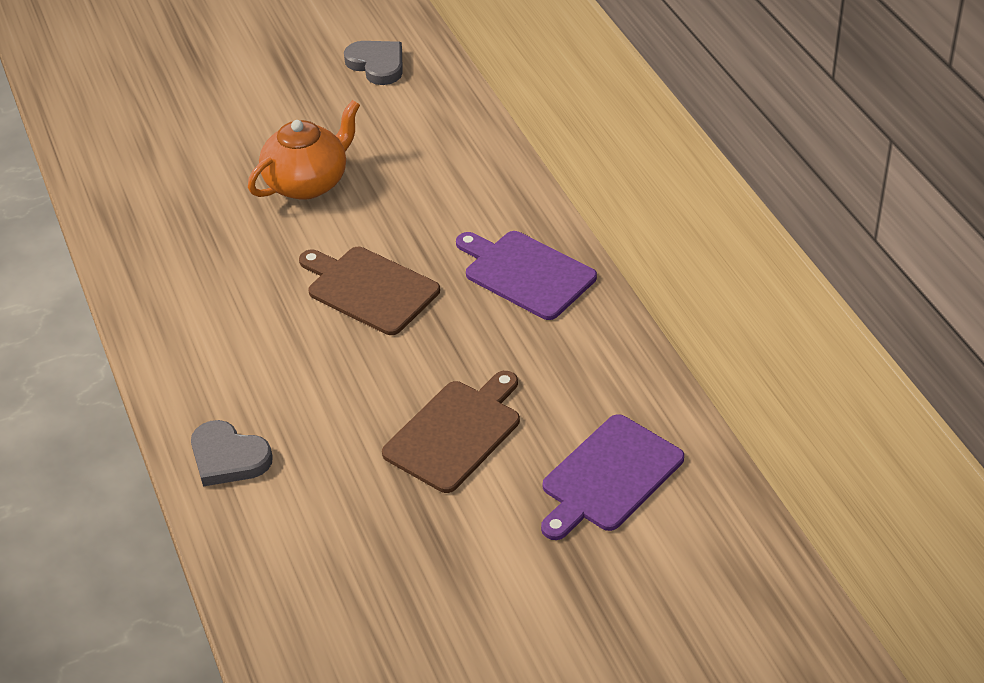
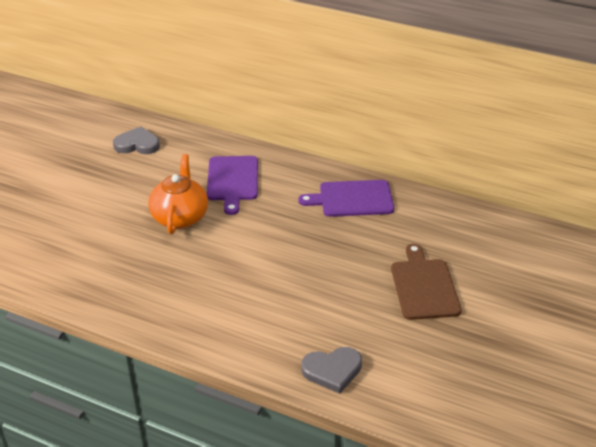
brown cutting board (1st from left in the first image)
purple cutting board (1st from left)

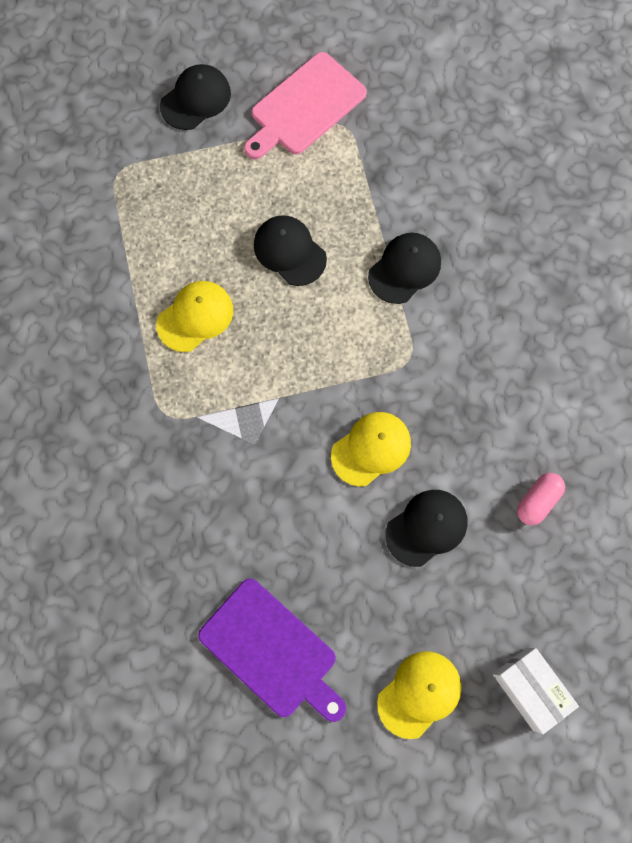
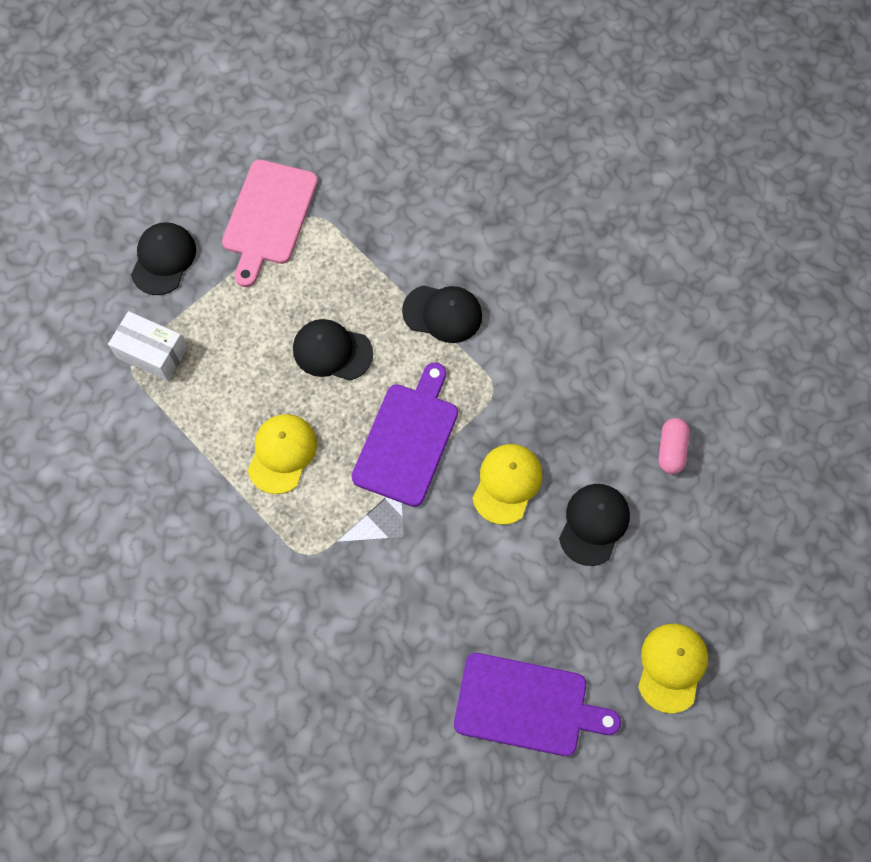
black cap (3rd from left)
white box
purple cutting board (1st from left)

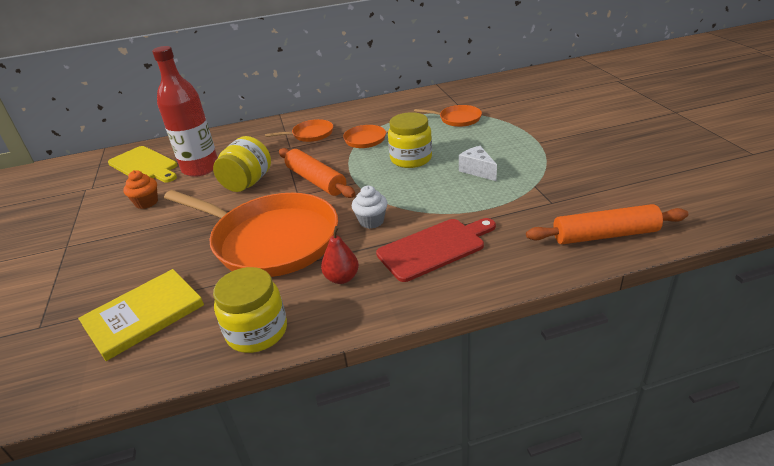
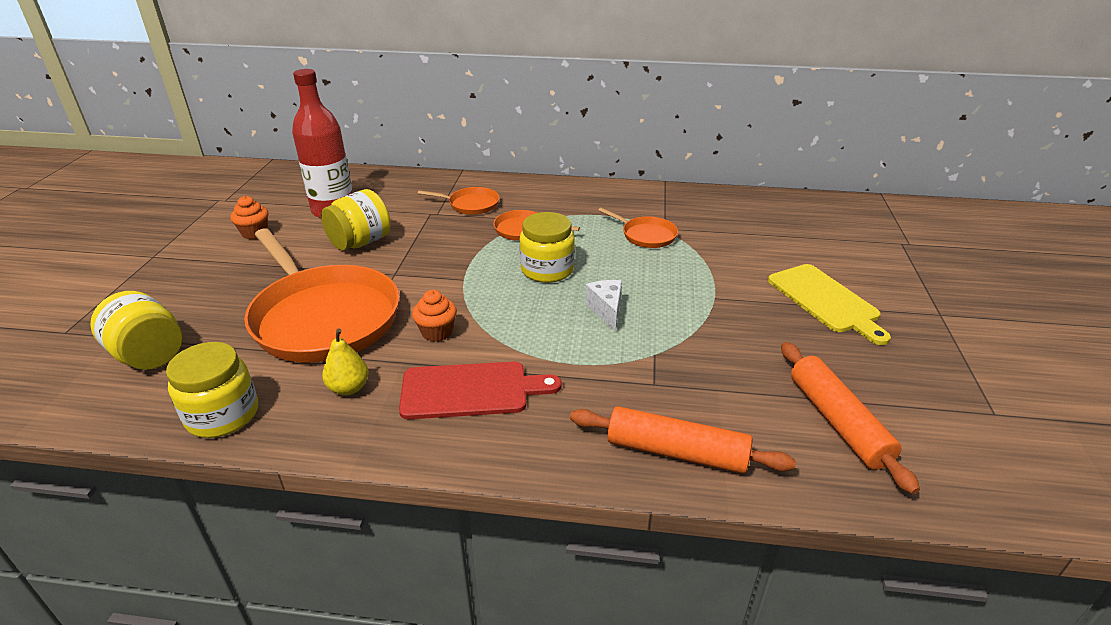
yellow cutting board
orange rolling pin (2nd from left)
orange cupcake (2nd from left)
yellow pear
yellow jar (1st from left)

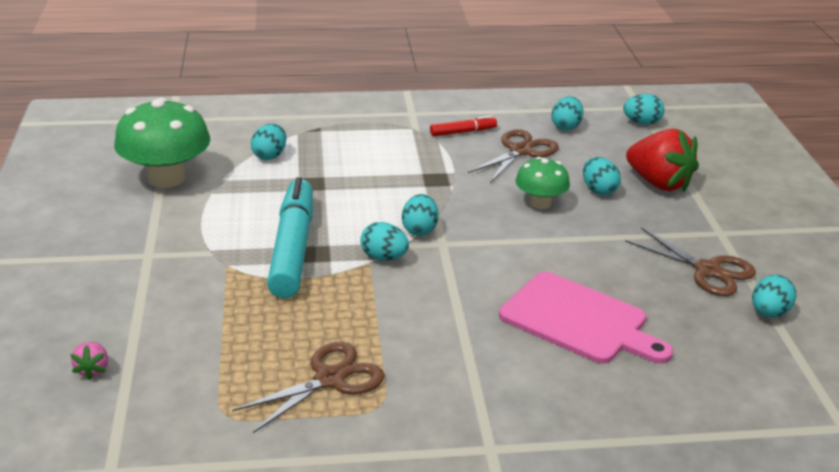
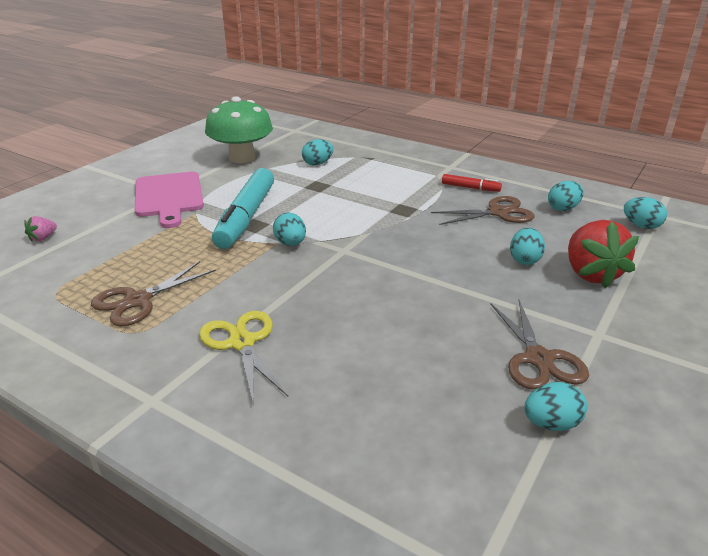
green mushroom (2nd from left in the first image)
turquoise marker
turquoise egg (3rd from left in the first image)
pink cutting board
brown scissors (1st from left)
yellow scissors

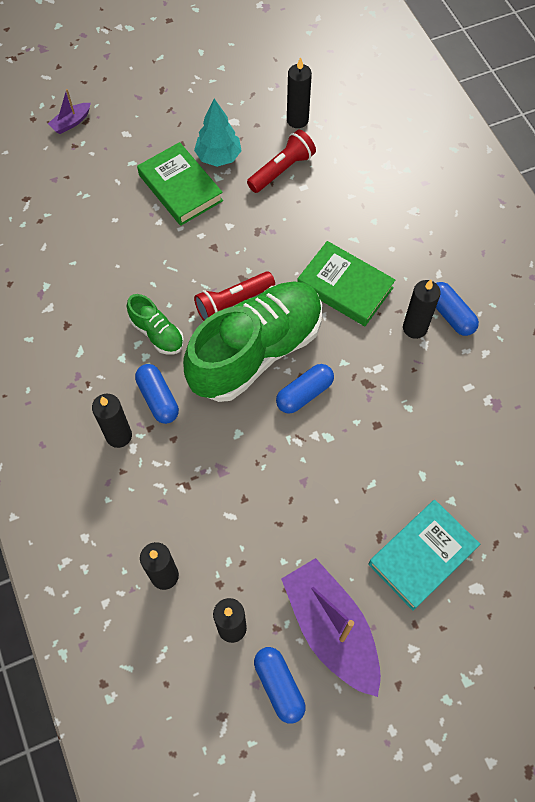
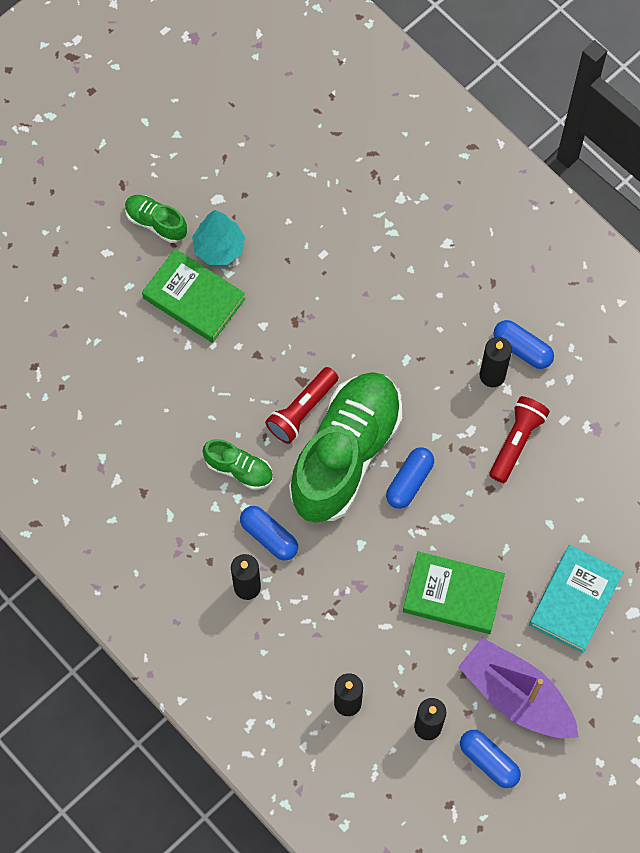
black candle (4th from left in the first image)
purple boat (1st from left in the first image)
red flashlight (2nd from left)
green book (2nd from left)
green shoe (1st from left)

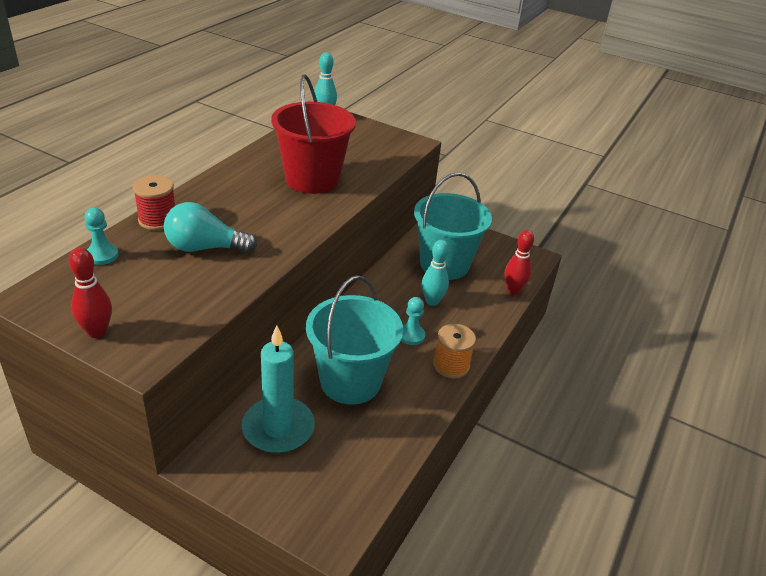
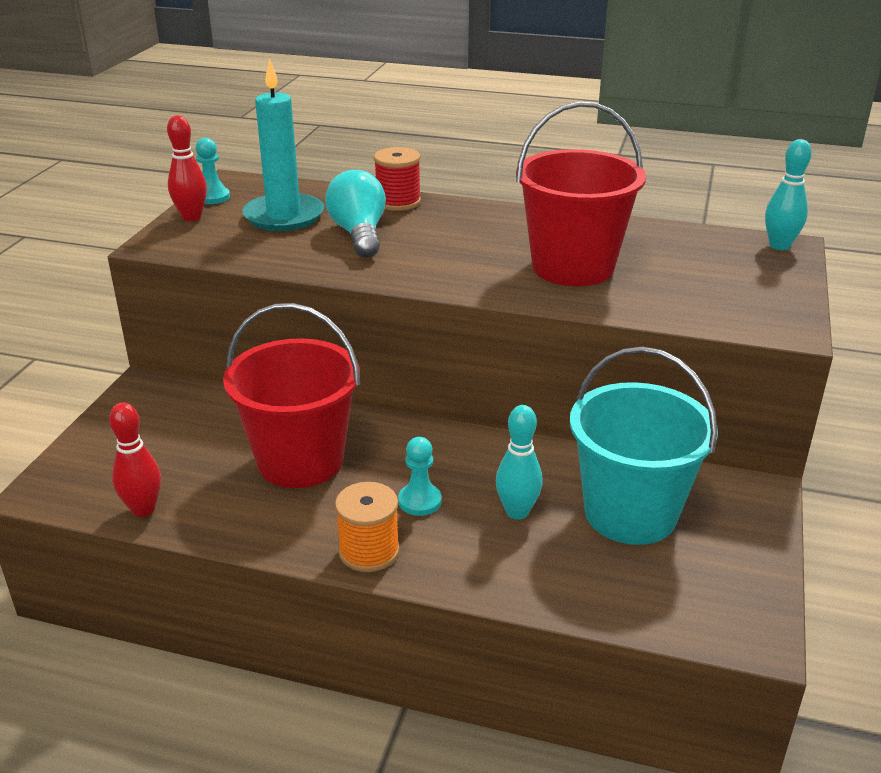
turquoise pawn (1st from left)
red bowling pin (1st from left)
red bucket (1st from left)
turquoise candle

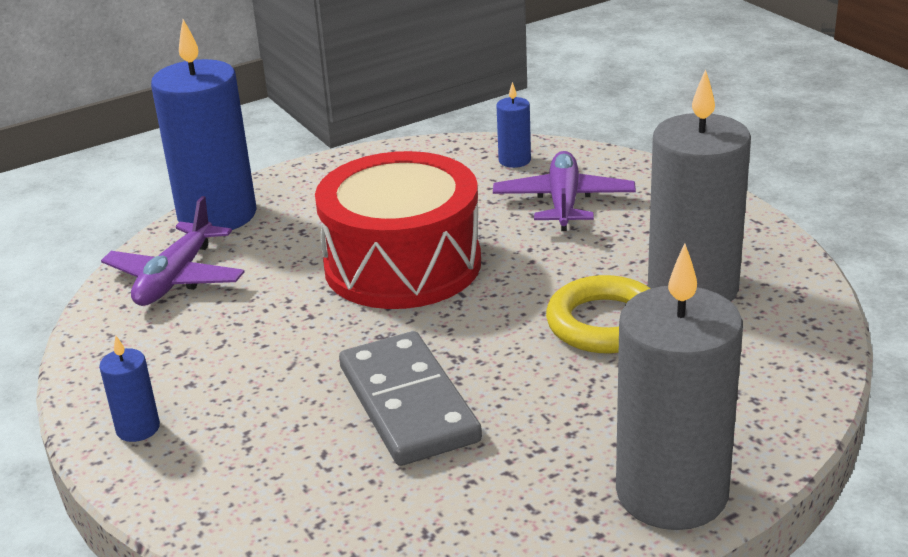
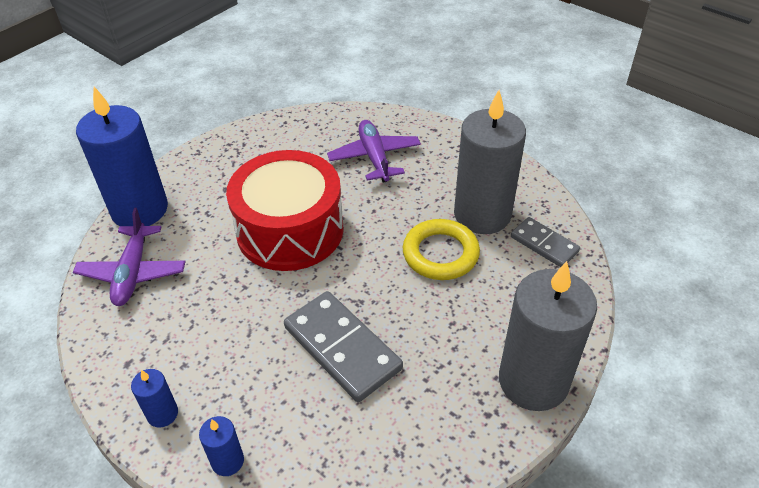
blue candle (3rd from left)
grey domino (2nd from left)

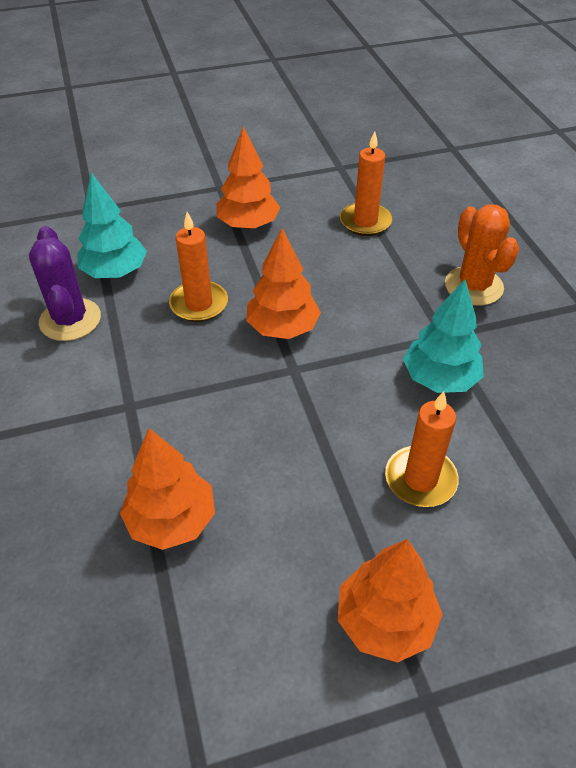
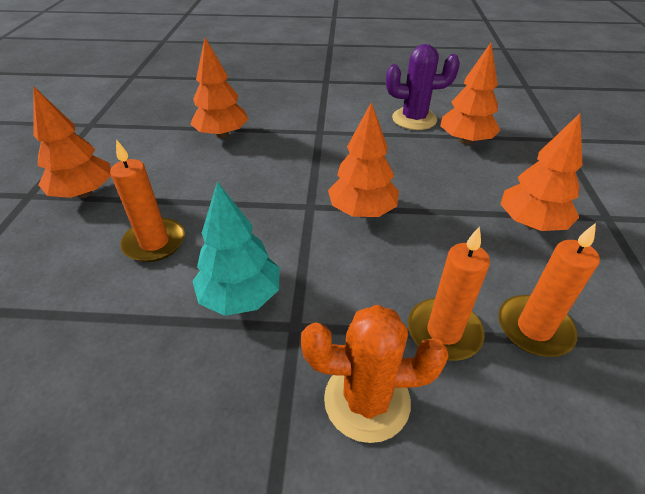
orange tree (4th from left)
orange candle (2nd from left)

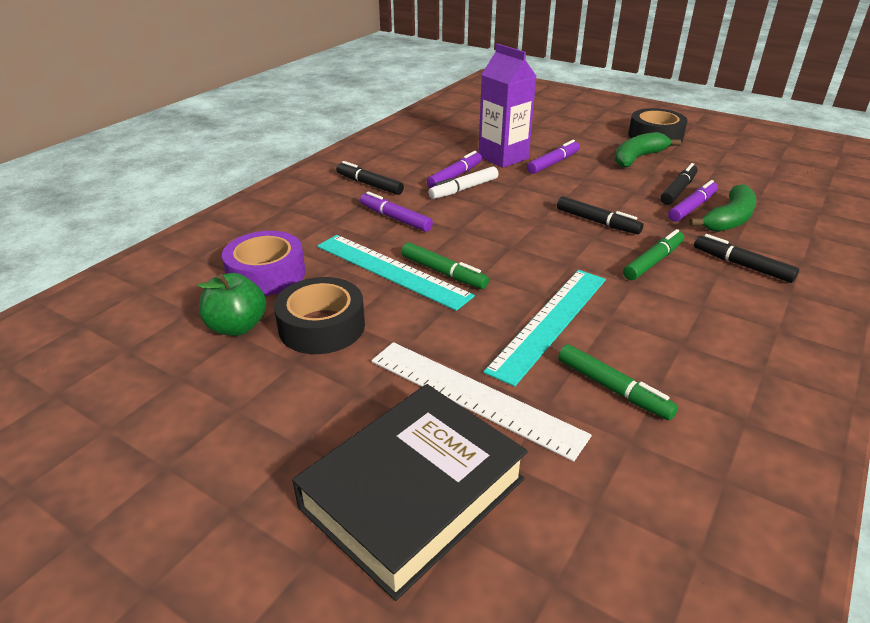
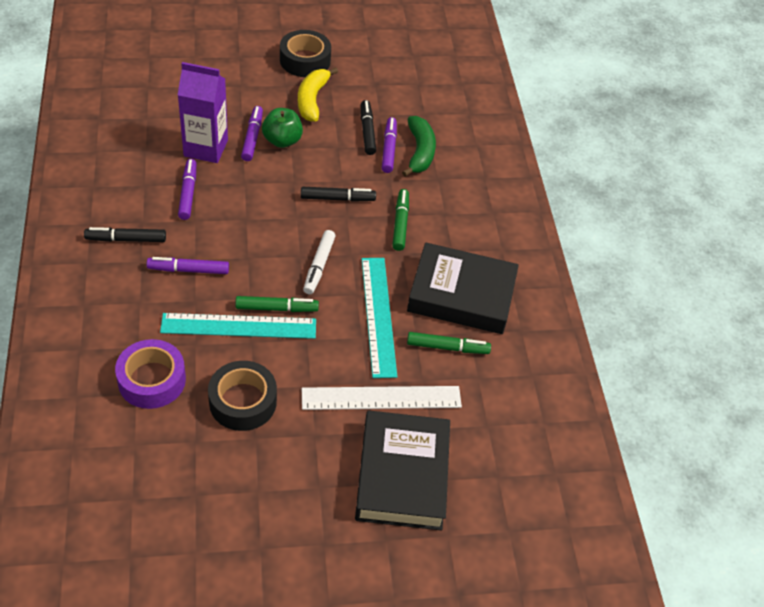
yellow banana
white marker
black marker (4th from left in the first image)
green apple
black book (2nd from left)

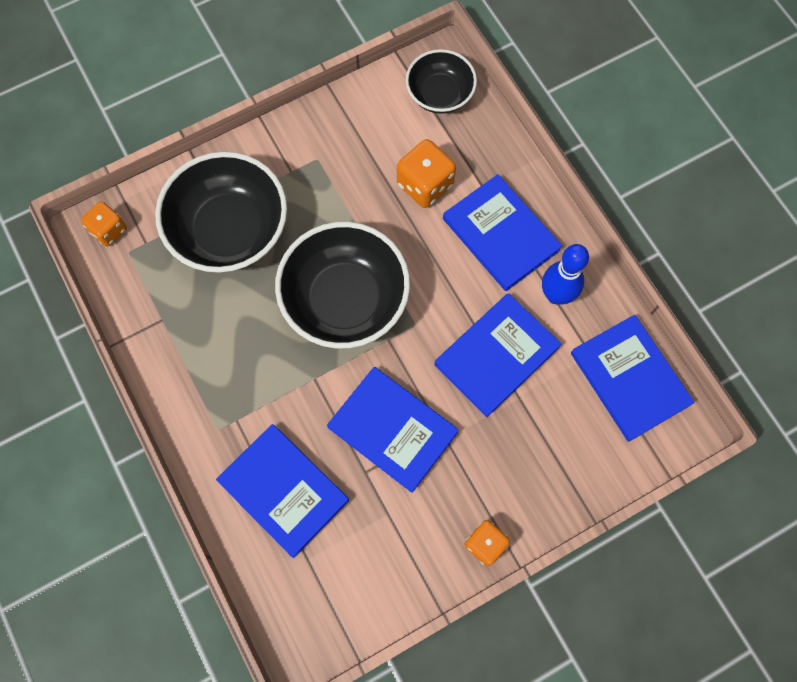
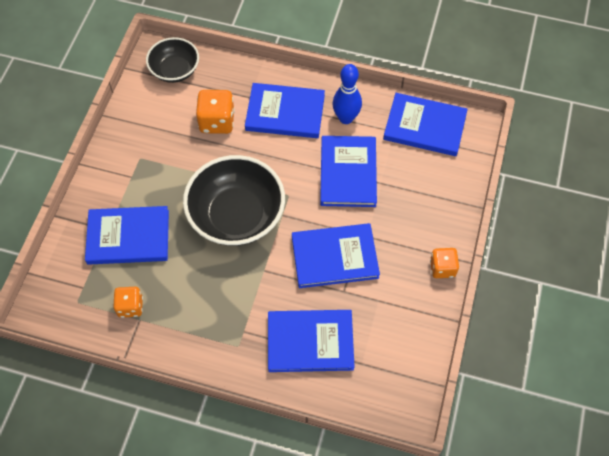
blue book (1st from left)
orange dice (1st from left)

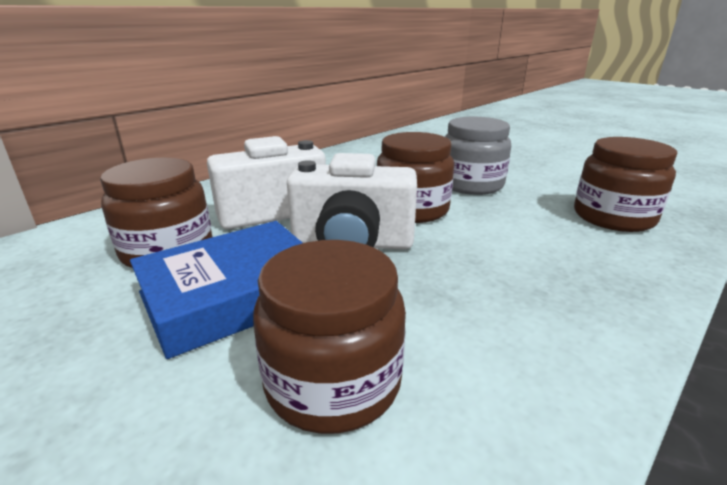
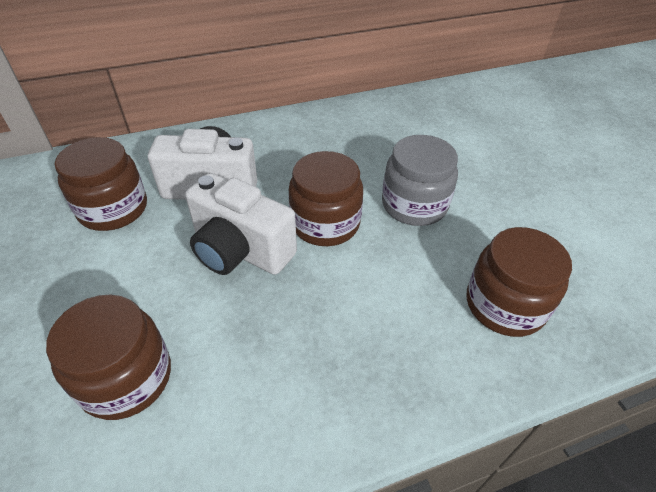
blue book

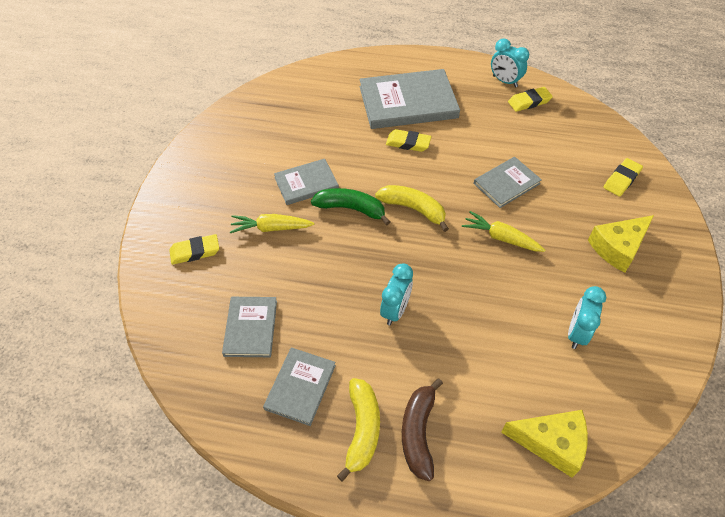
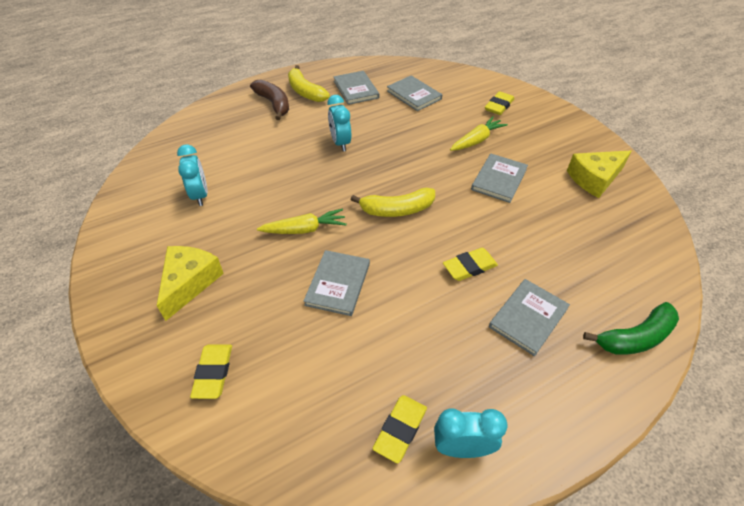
grey book (5th from left)
green banana
yellow cheese (2nd from left)

